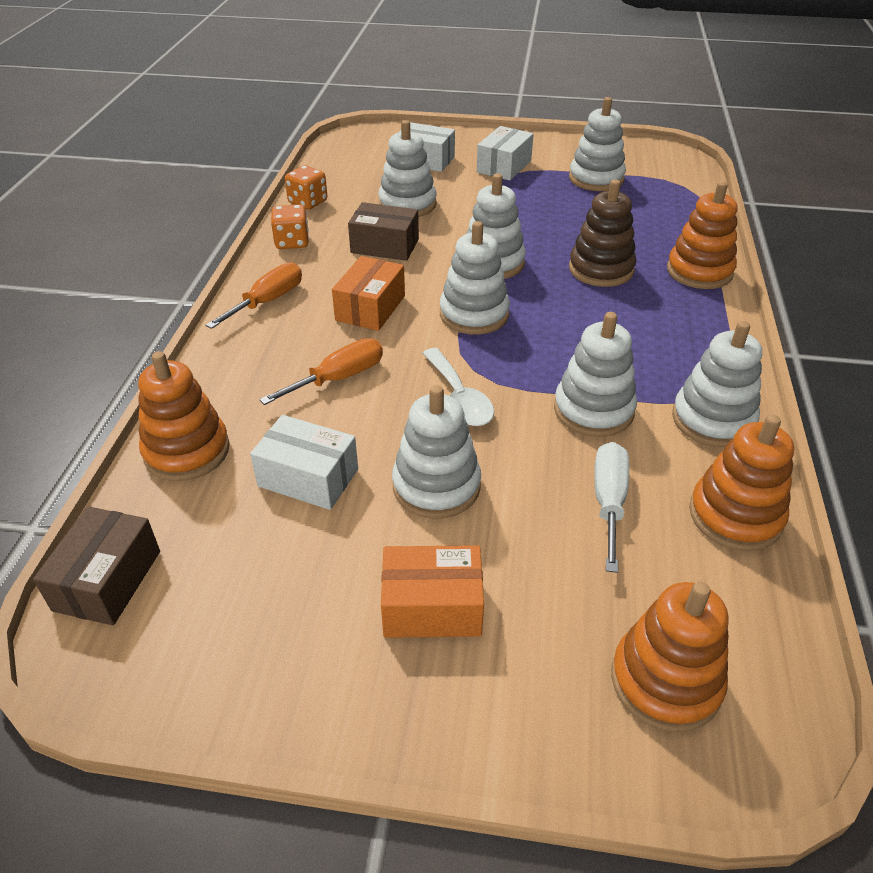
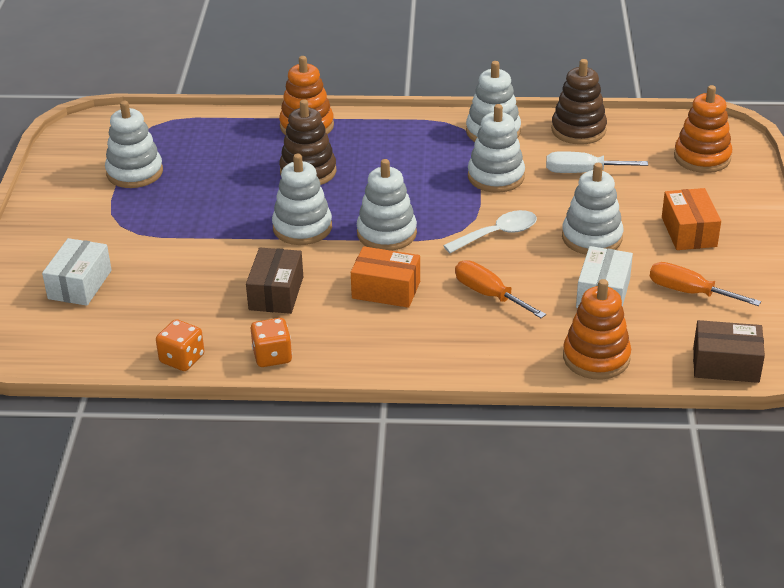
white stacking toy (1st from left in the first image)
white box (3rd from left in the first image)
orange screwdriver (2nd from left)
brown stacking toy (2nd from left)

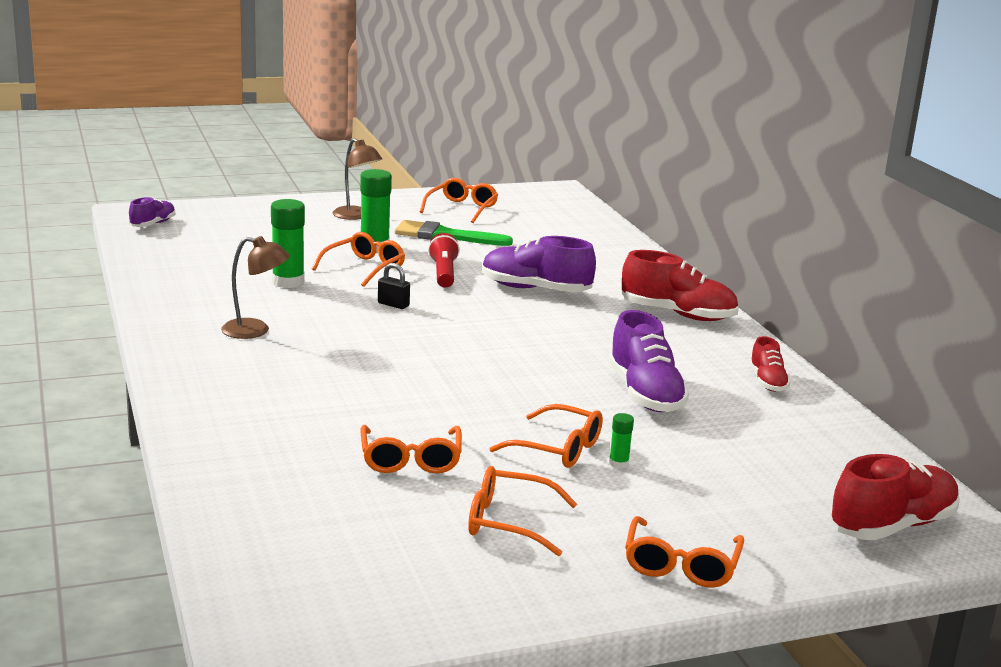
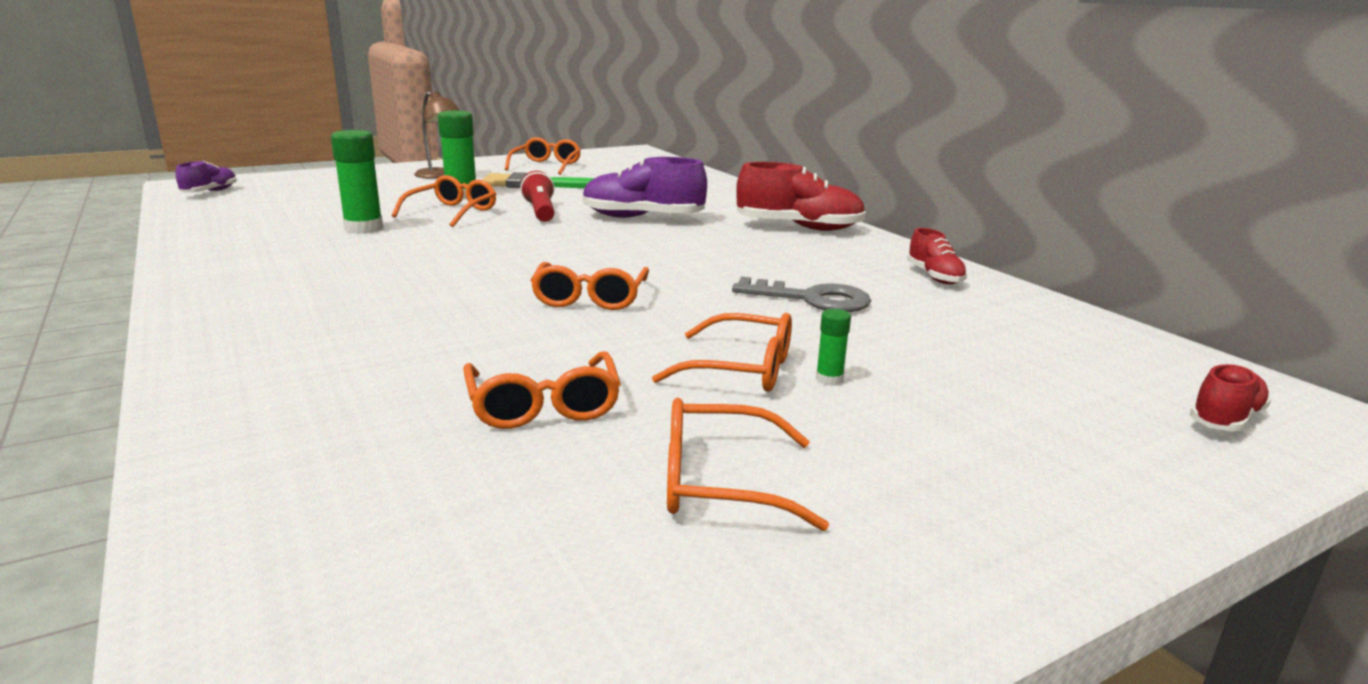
brown lamp (1st from left in the first image)
black padlock
grey key
red shoe (3rd from left)
orange glasses (4th from left)

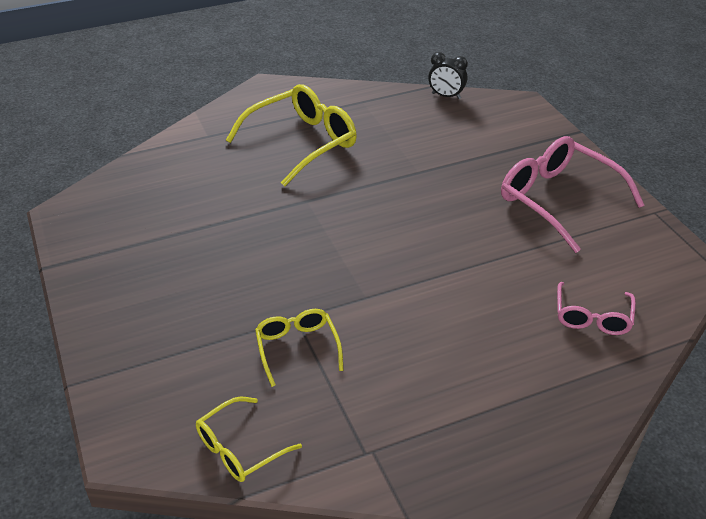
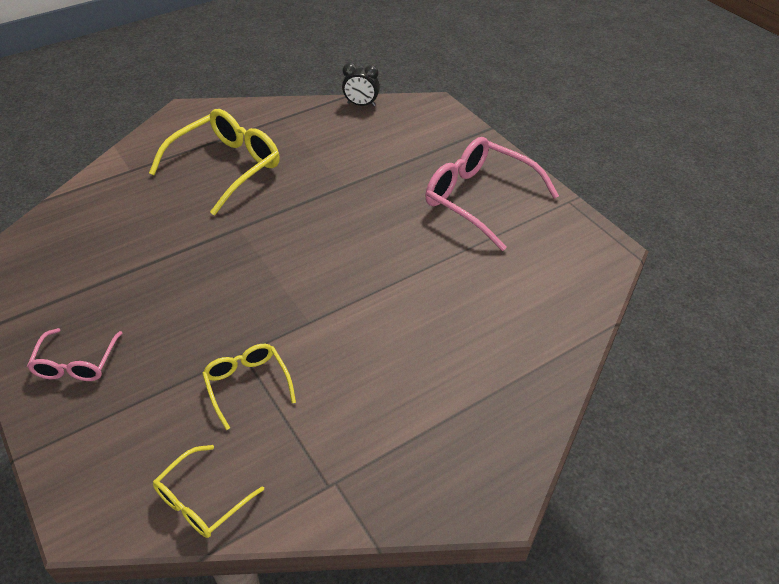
pink glasses (1st from left)

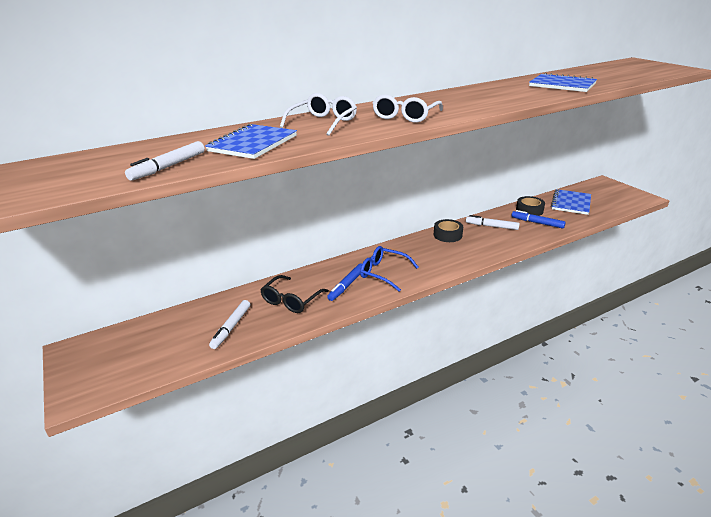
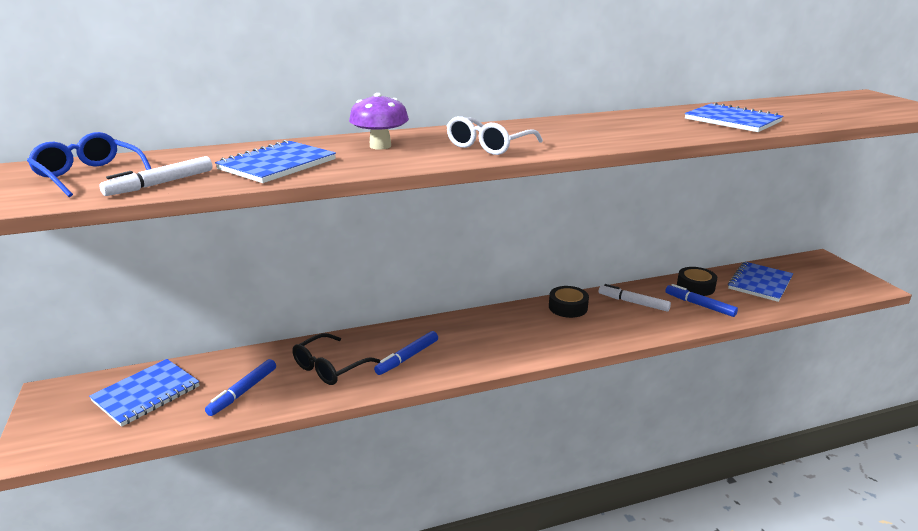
purple mushroom
blue glasses
blue marker (1st from left)
blue notebook (1st from left)

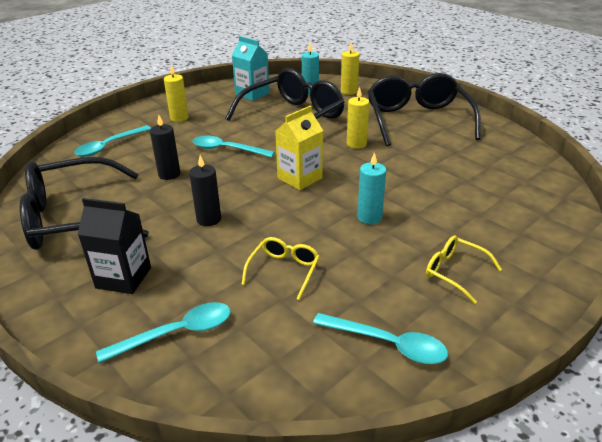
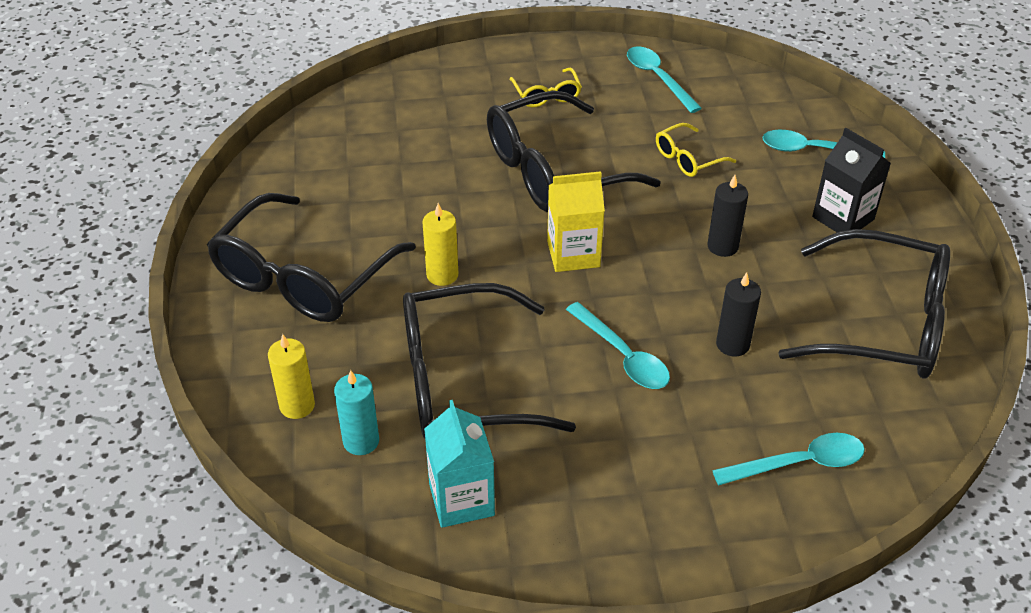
yellow candle (1st from left in the first image)
black glasses (3rd from left)

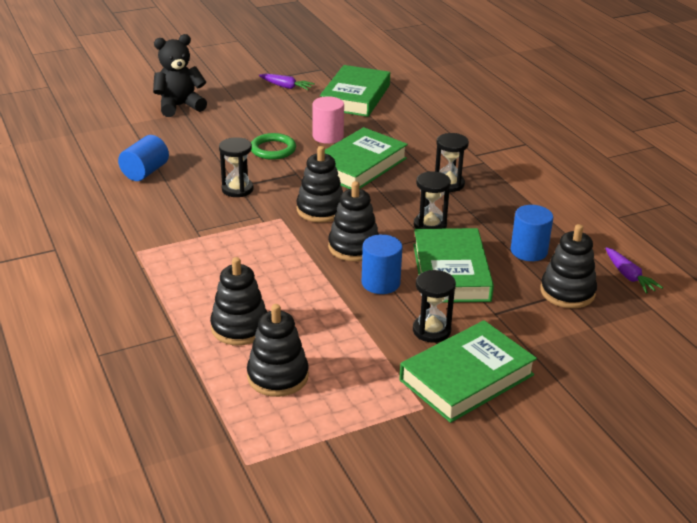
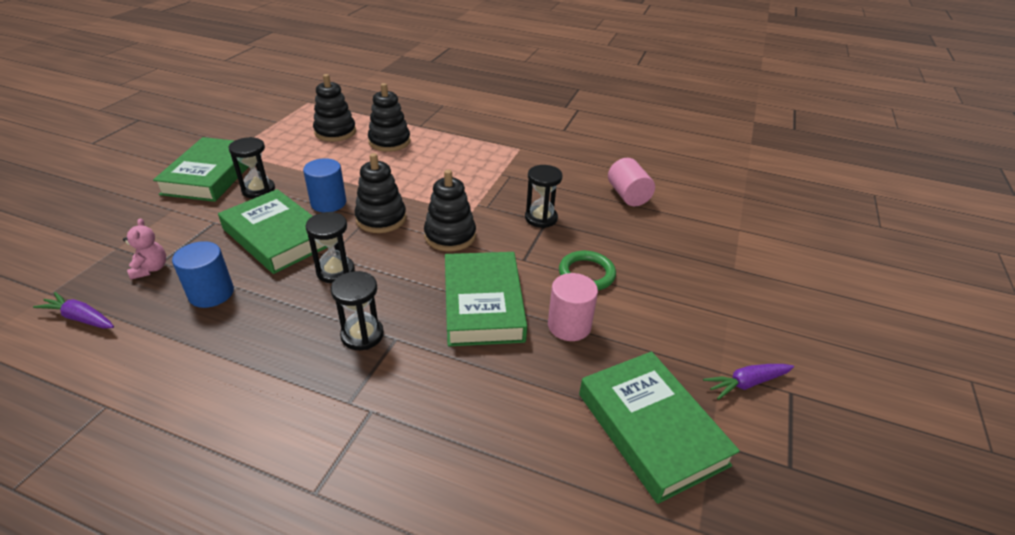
black teddy bear
pink cylinder (2nd from left)
pink teddy bear

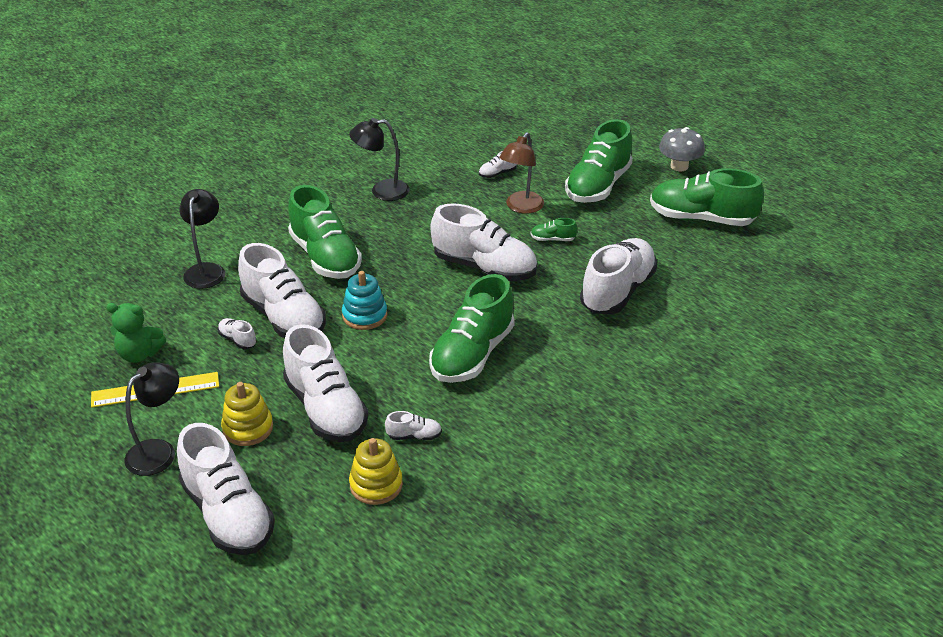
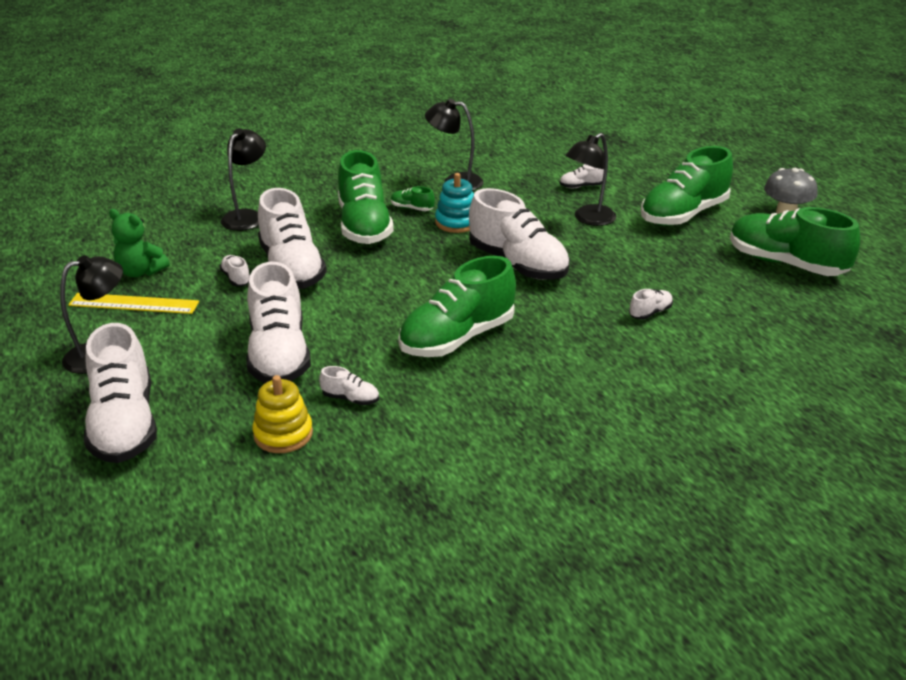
black lamp (4th from left)
green shoe (2nd from left)
white shoe (8th from left)
turquoise stacking toy
yellow stacking toy (1st from left in the first image)

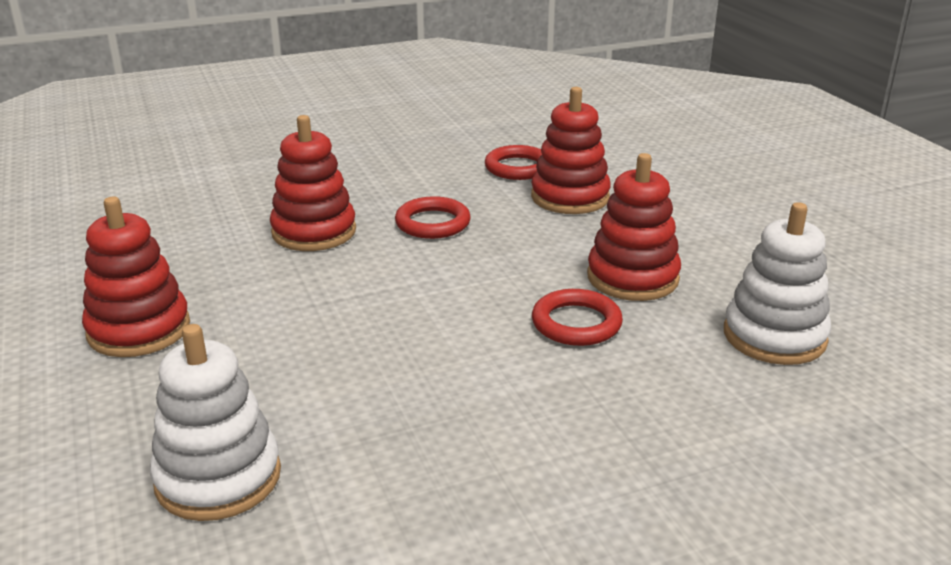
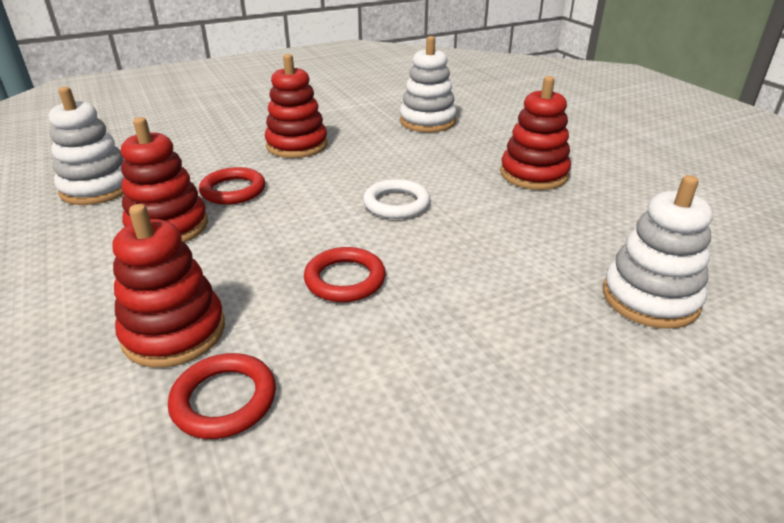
red stacking toy (3rd from left)
white stacking toy (3rd from left)
white ring

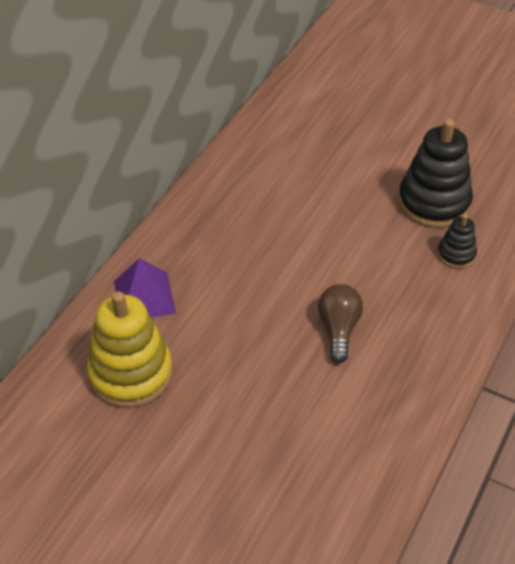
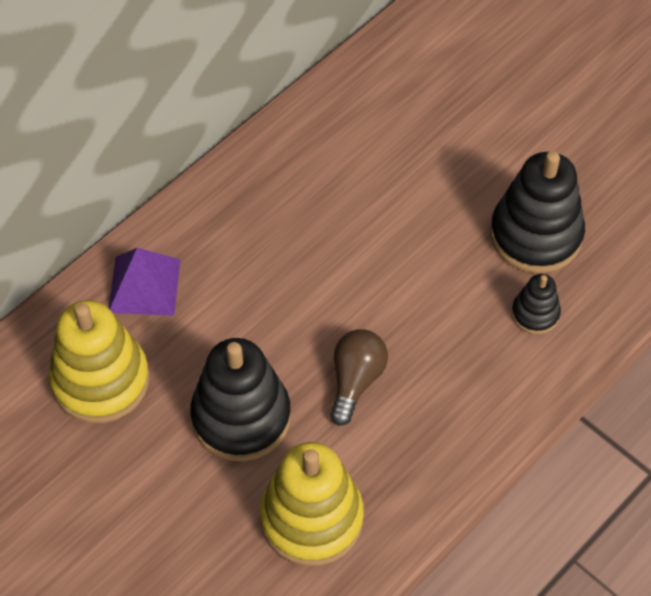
black stacking toy (1st from left)
yellow stacking toy (2nd from left)

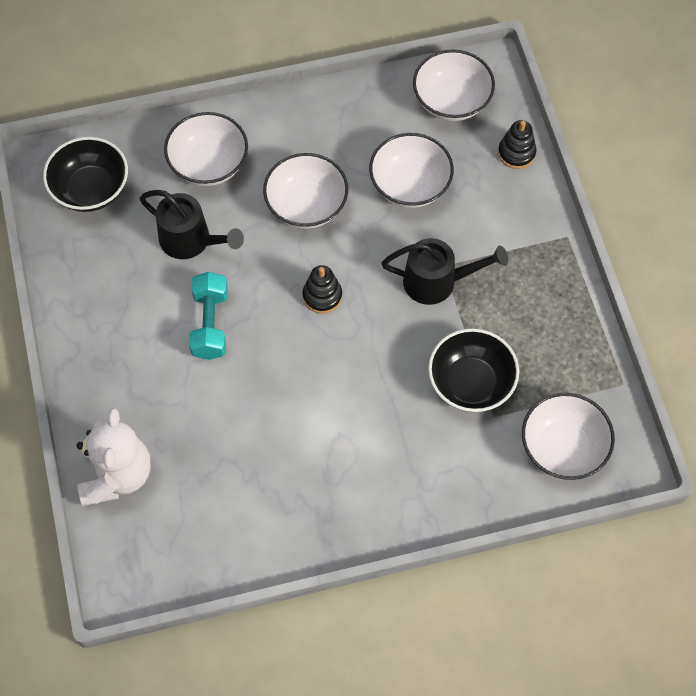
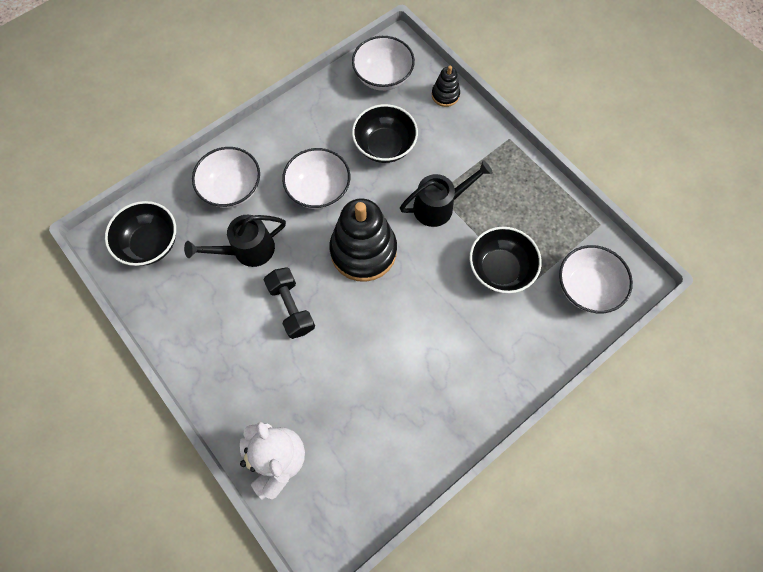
black bowl (2nd from left)
black watering can (1st from left)
black stacking toy (1st from left)
black dumbbell

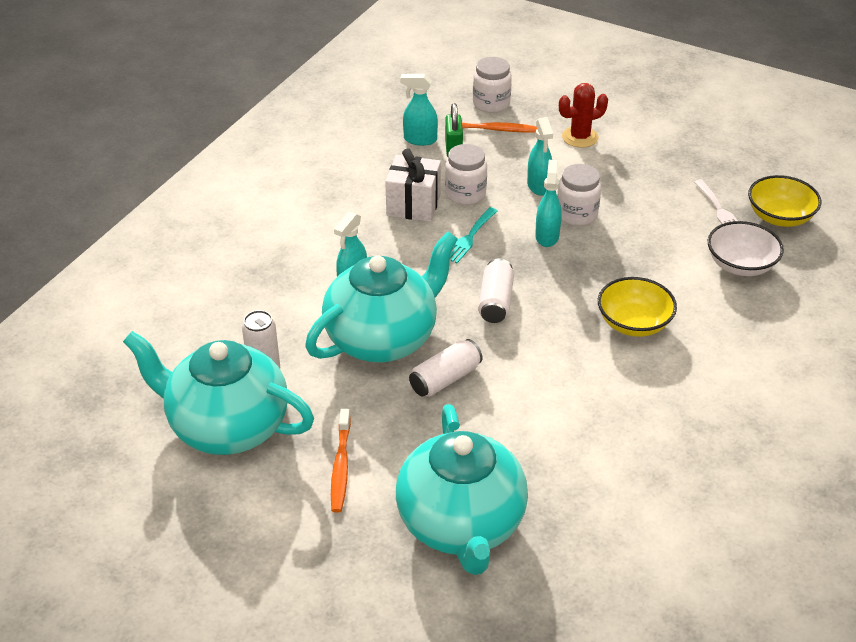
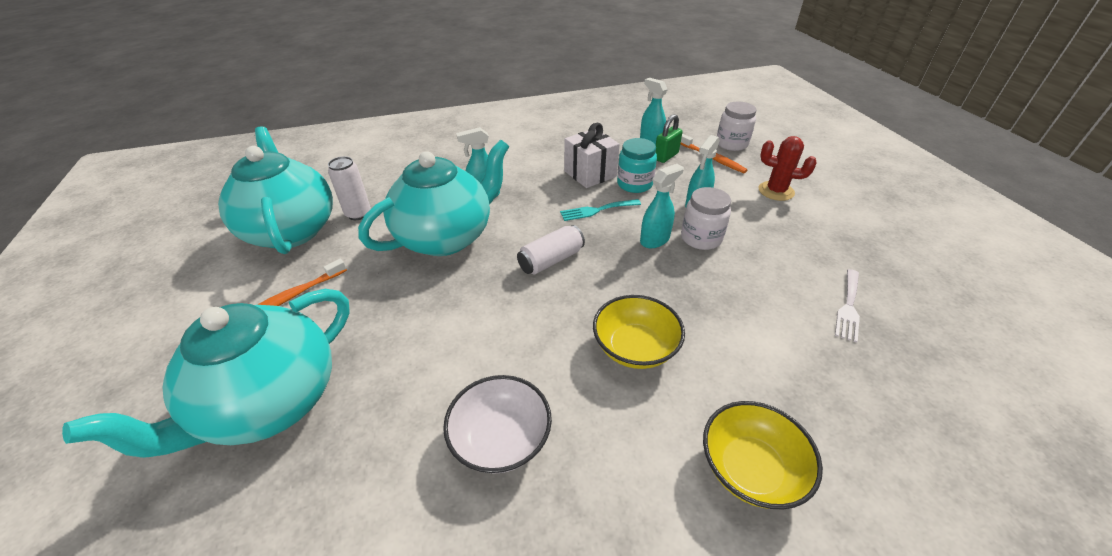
turquoise jar
yellow bowl (2nd from left)
white bowl
turquoise teapot (3rd from left)
white can (2nd from left in the first image)

